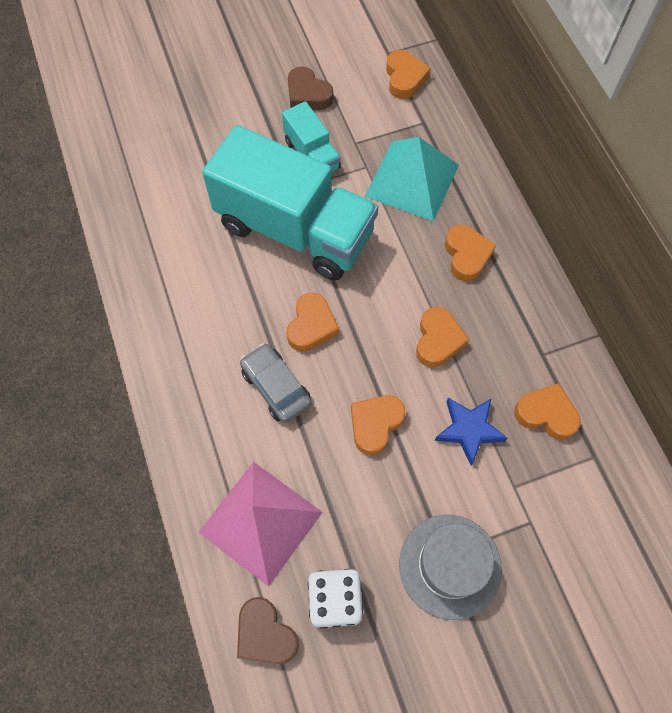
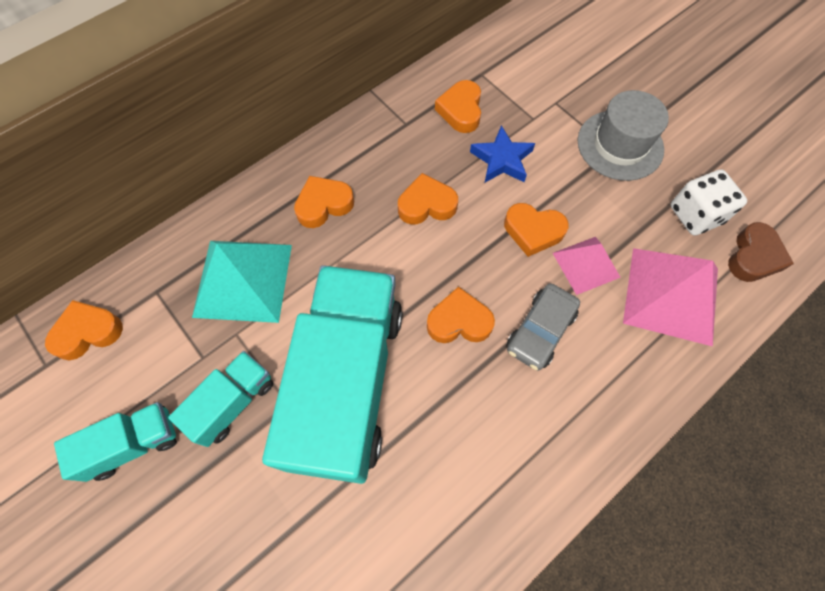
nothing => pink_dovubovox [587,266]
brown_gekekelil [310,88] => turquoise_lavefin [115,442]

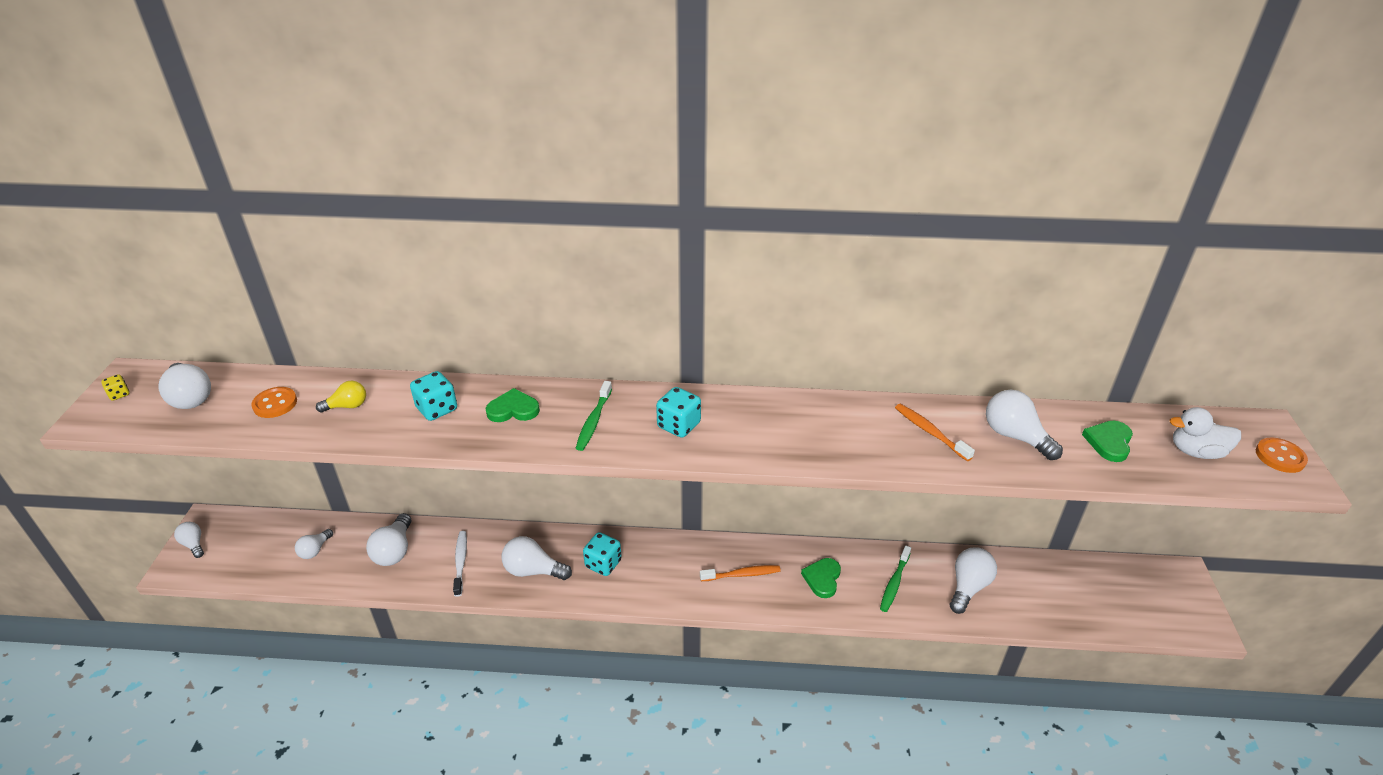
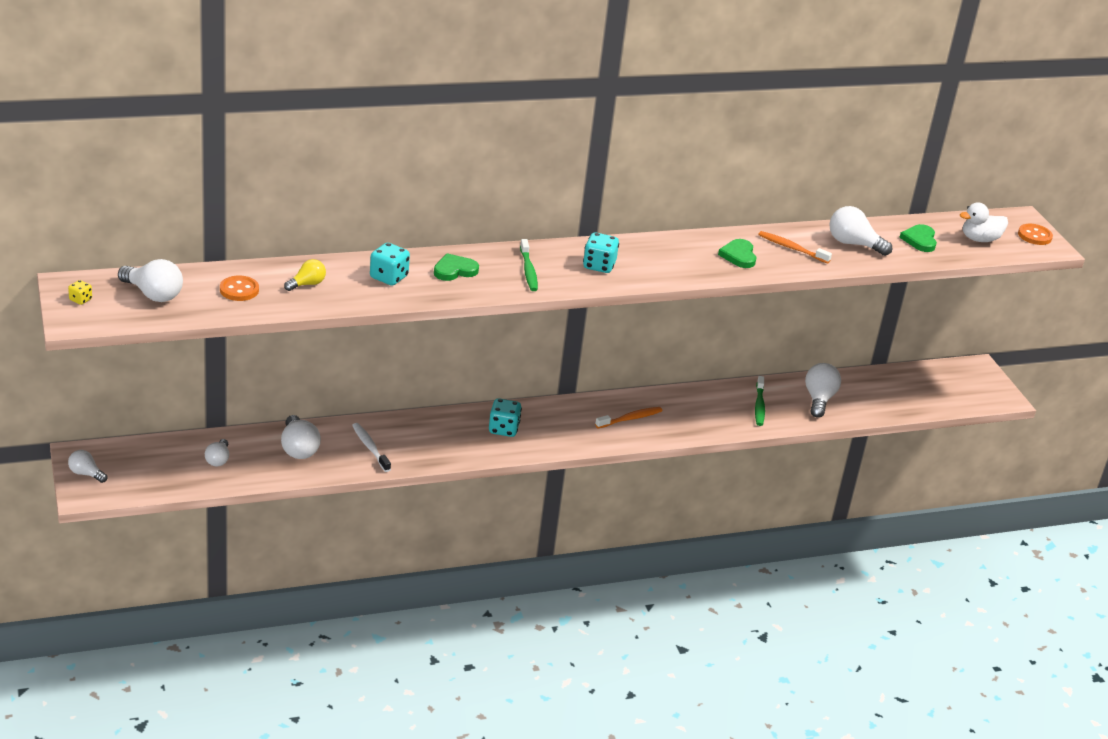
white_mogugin [537,558] => nothing
green_gekekelil [821,578] => green_gekekelil [737,253], relocated

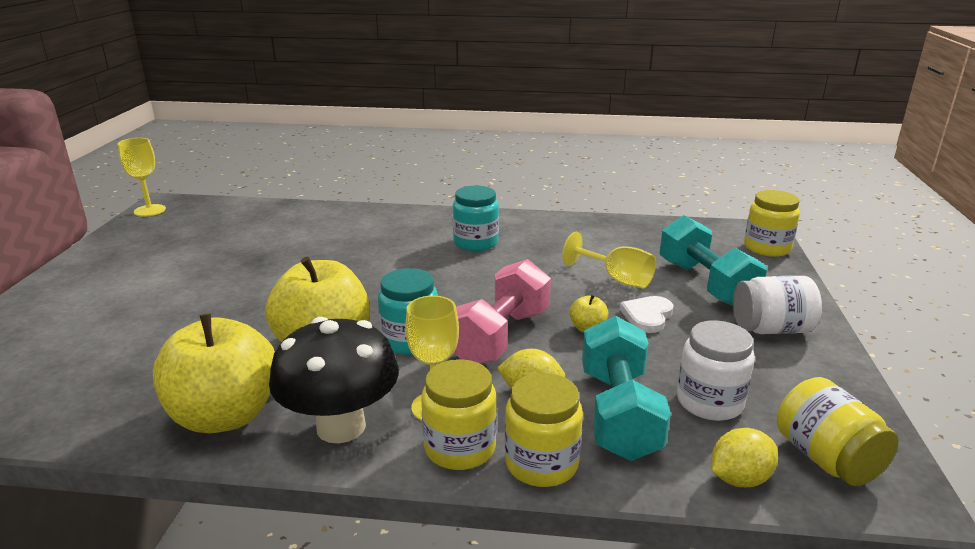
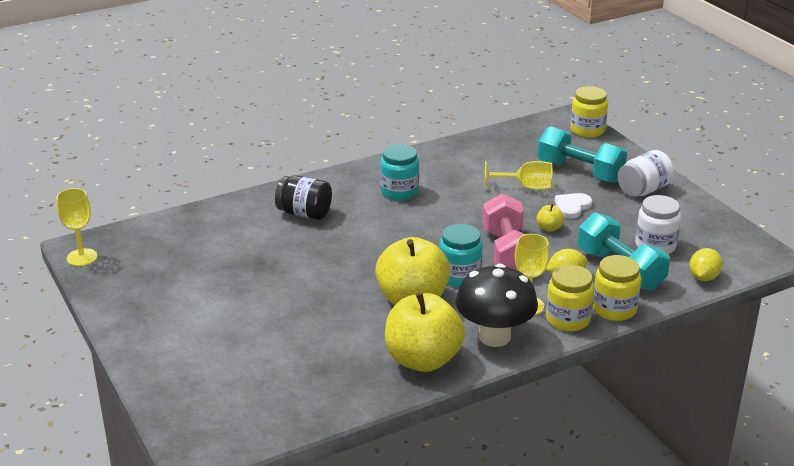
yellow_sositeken [838,431] => nothing
nothing => black_sositeken [303,197]
white_gekekelil [646,314] => white_gekekelil [573,206], 45 degrees clockwise

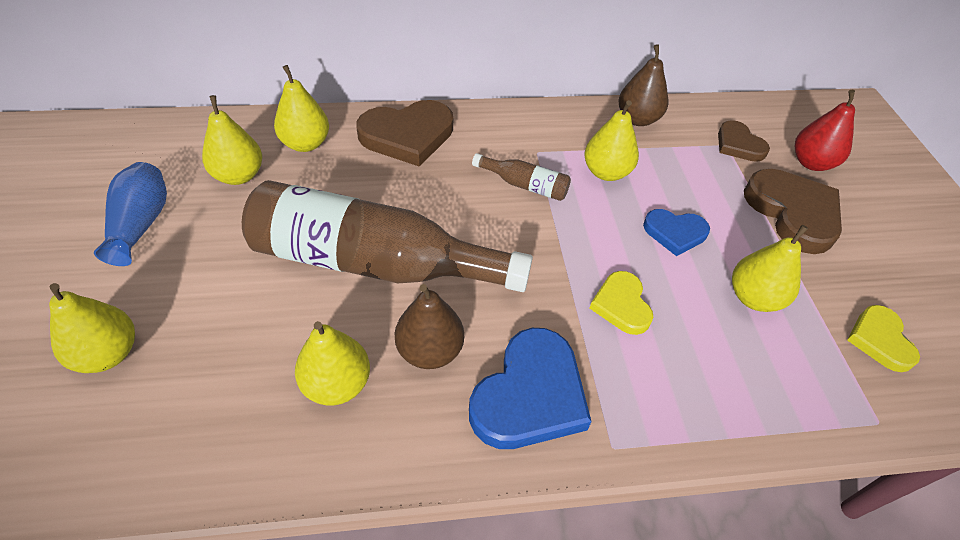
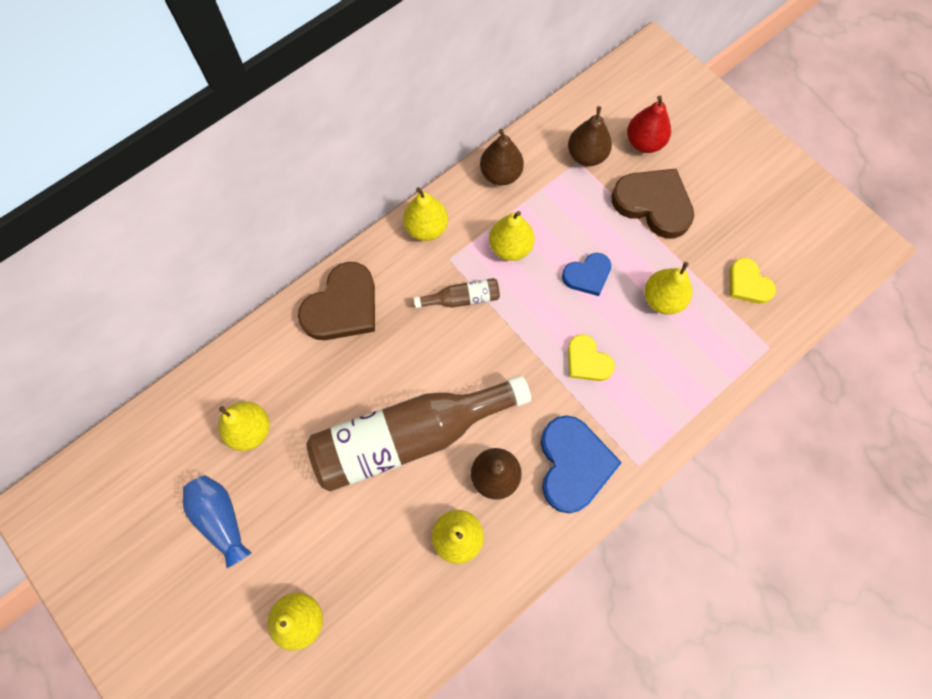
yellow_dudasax [301,108] => yellow_dudasax [425,214], relocated
brown_gekekelil [744,141] => brown_dudasax [590,136]

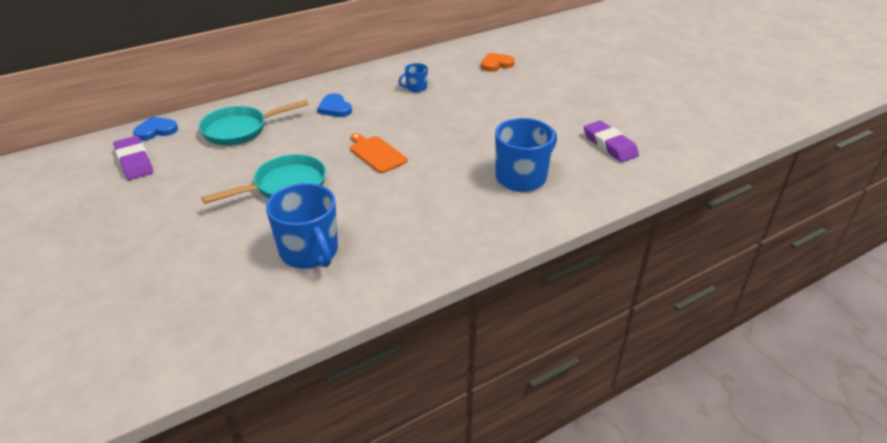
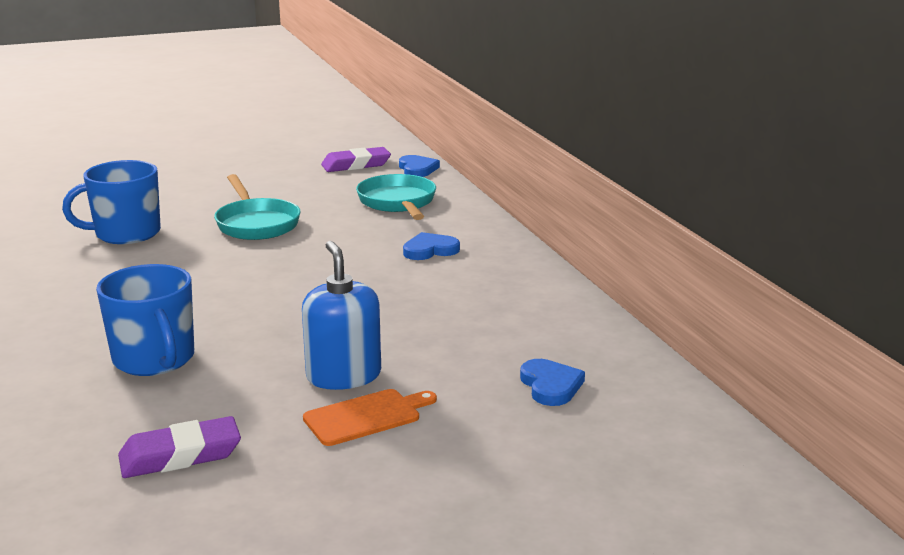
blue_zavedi [413,77] => nothing
nothing => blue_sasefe [341,315]
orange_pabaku [379,153] => orange_pabaku [370,417], relocated
orange_gekekelil [498,62] => blue_gekekelil [552,382]

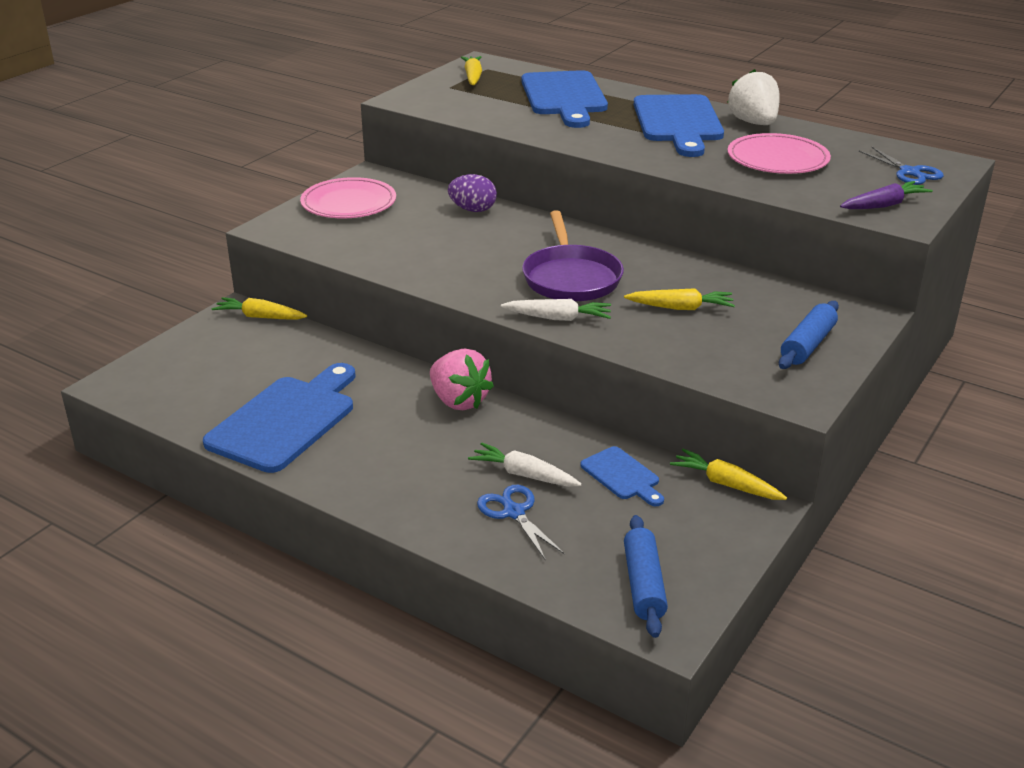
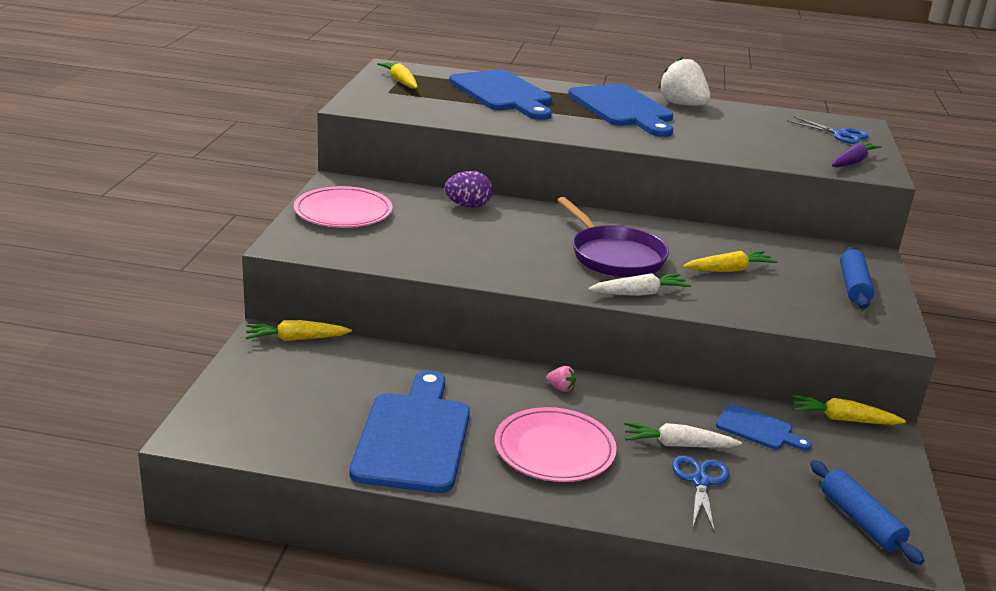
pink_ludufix [779,153] => pink_ludufix [556,444], relocated
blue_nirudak [521,522] => blue_nirudak [700,494], 60 degrees clockwise
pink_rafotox [462,379] => pink_rafotox [561,379], x0.43

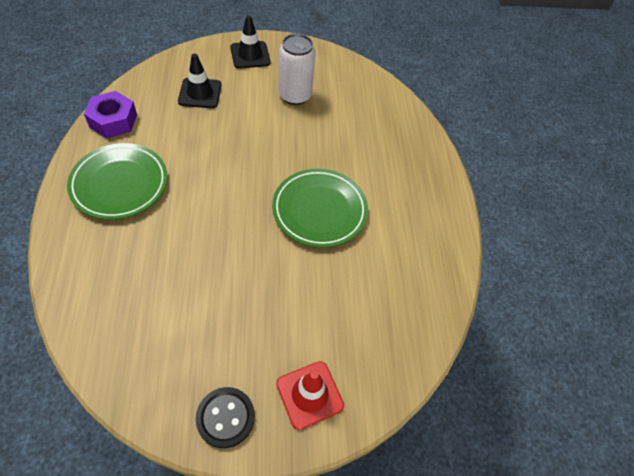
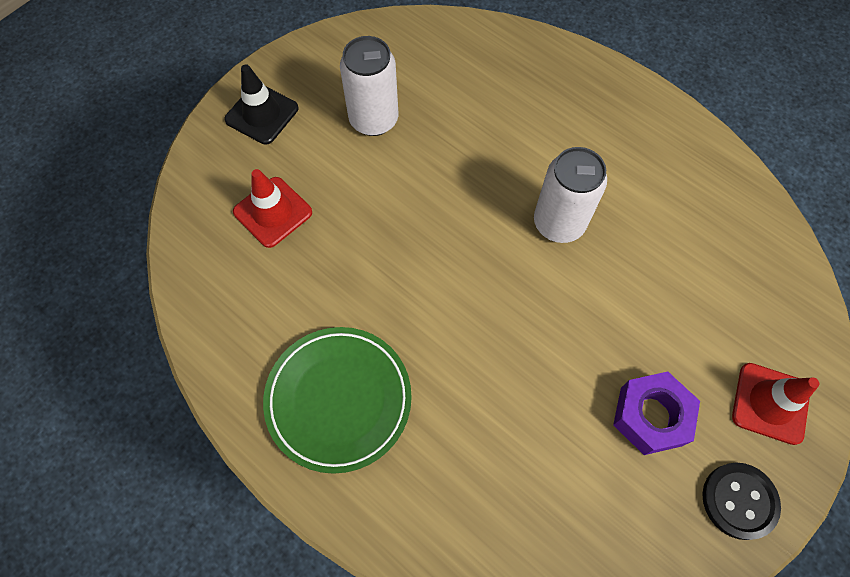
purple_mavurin [110,114] => purple_mavurin [656,413], relocated
green_ludufix [320,208] => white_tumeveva [570,195]
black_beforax [200,81] => red_beforax [272,208]

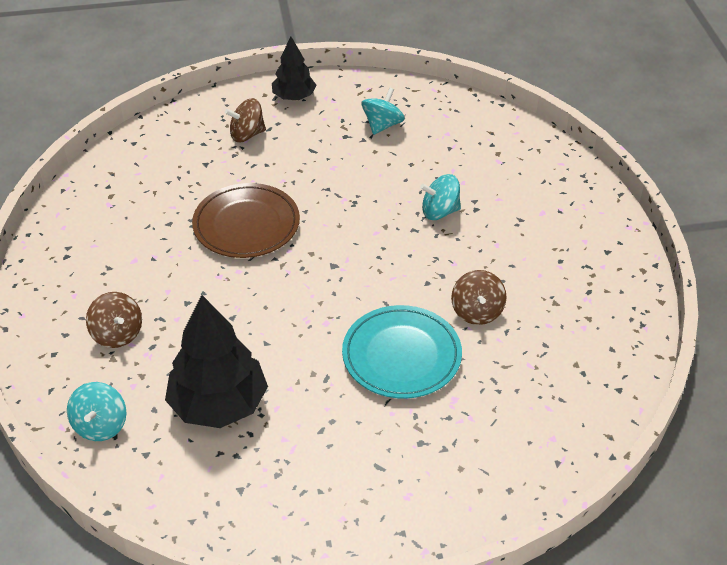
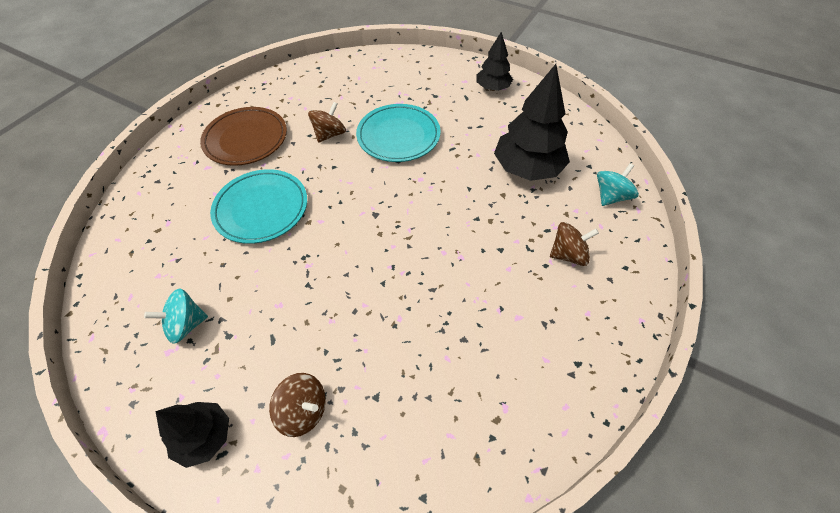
nothing => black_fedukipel [495,61]
brown_ludufix [246,220] => brown_ludufix [243,136], relocated
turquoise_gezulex [440,197] => turquoise_ludufix [258,206]
brown_gezulex [114,320] => brown_gezulex [574,244], 75 degrees clockwise

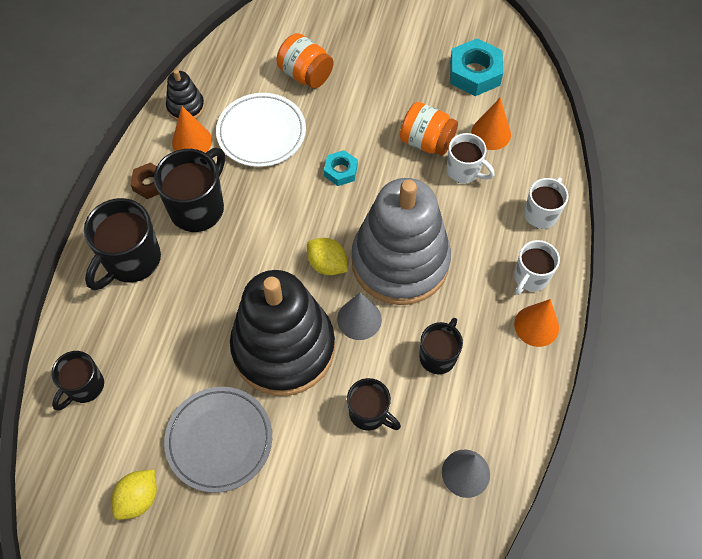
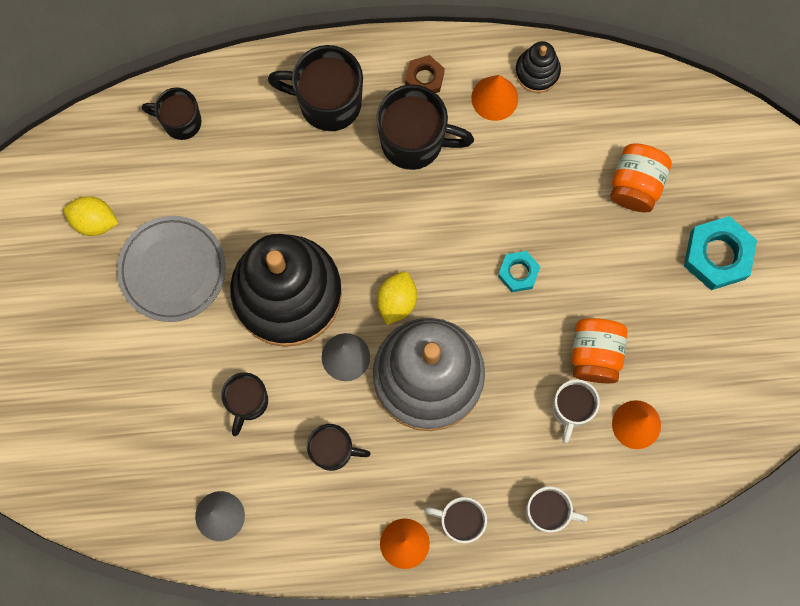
white_ludufix [261,130] => nothing
turquoise_mavurin [476,67] => turquoise_mavurin [720,253], relocated

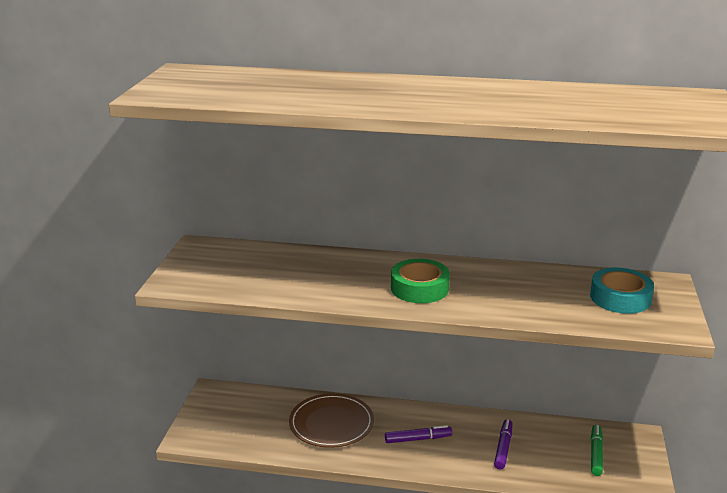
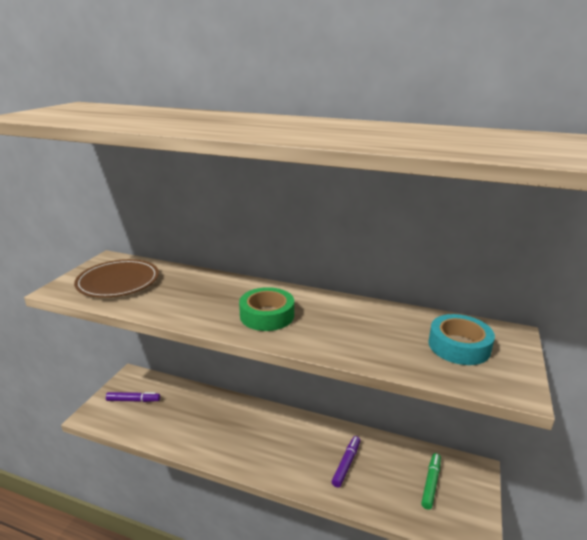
brown_ludufix [331,420] => brown_ludufix [116,278], relocated
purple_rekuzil [418,434] => purple_rekuzil [133,397], relocated

